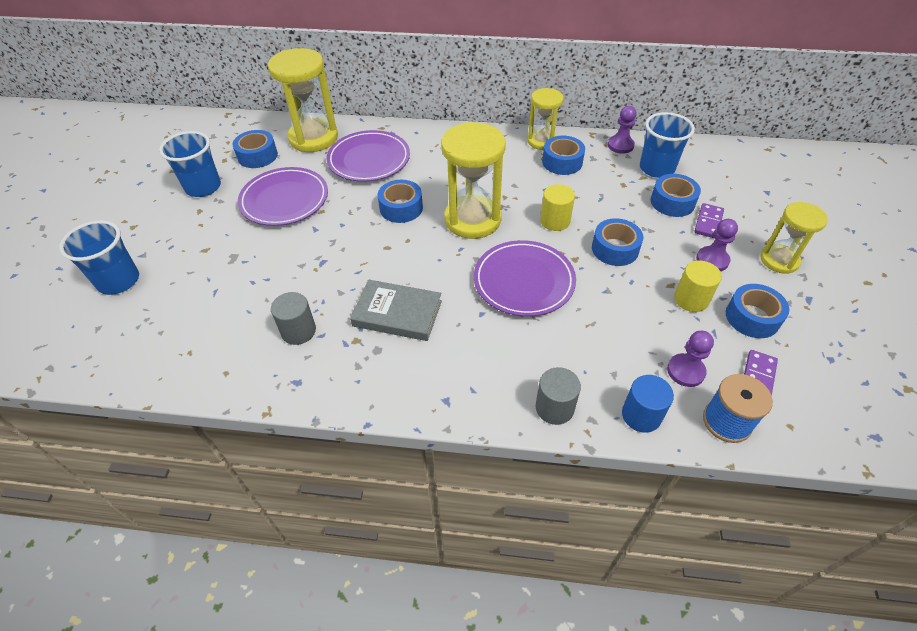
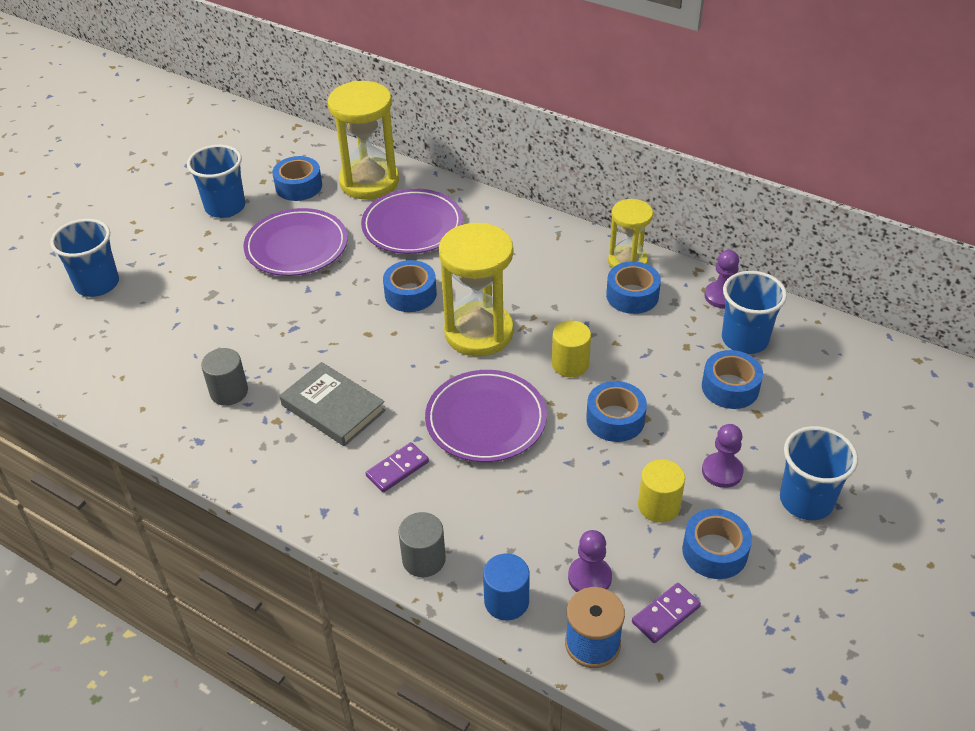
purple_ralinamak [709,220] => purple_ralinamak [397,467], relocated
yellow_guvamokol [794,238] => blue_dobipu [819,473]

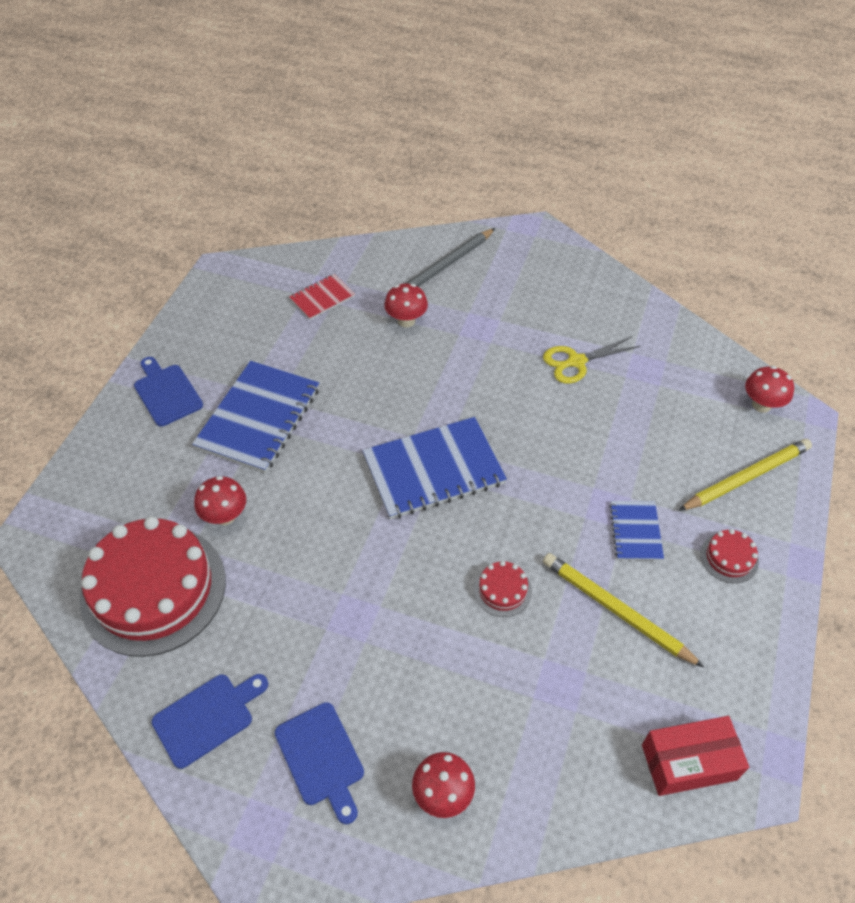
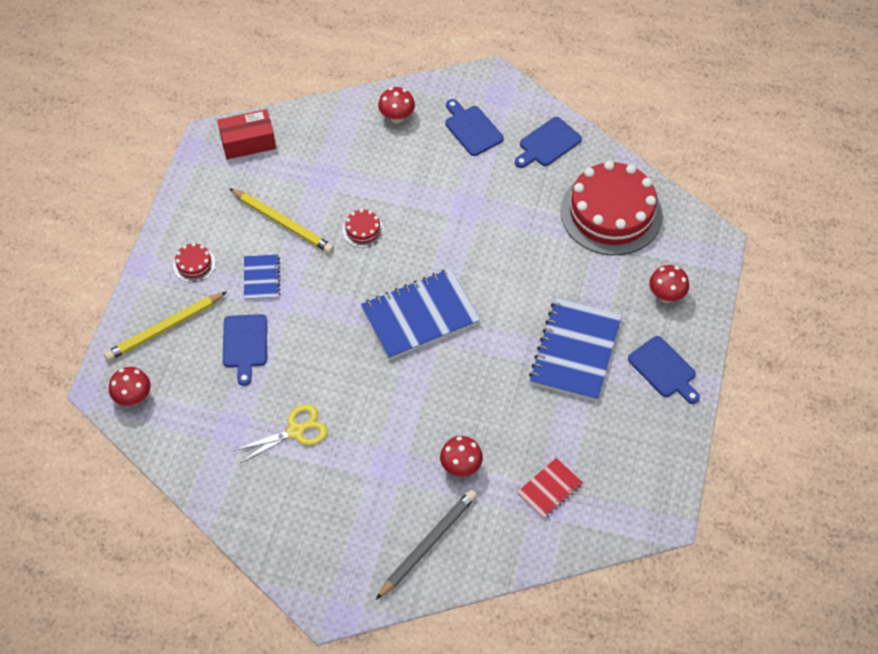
nothing => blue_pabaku [245,350]
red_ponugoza [220,500] => red_ponugoza [669,284], relocated

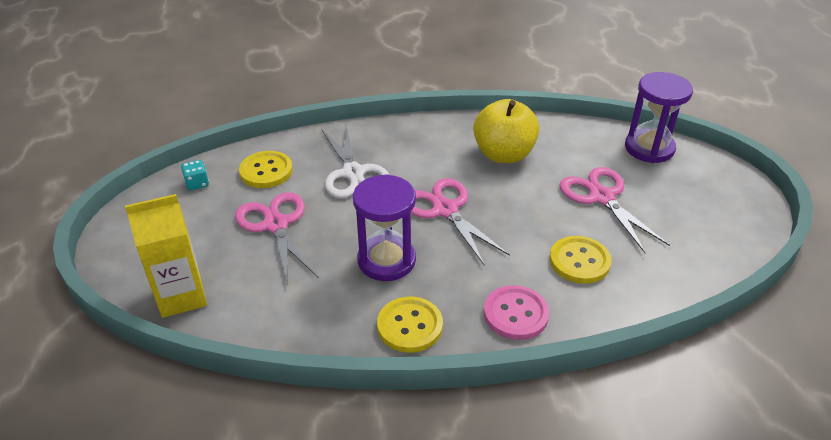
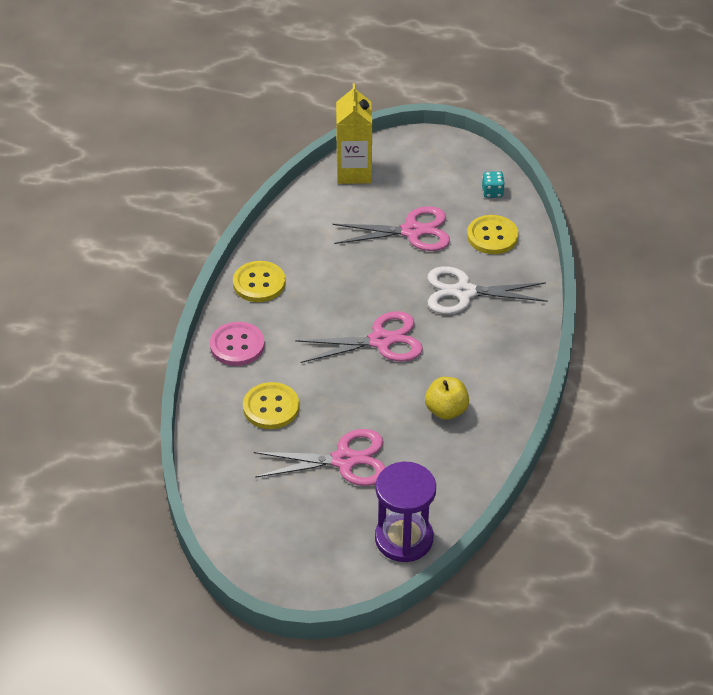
purple_guvamokol [384,227] => nothing
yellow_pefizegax [506,131] => yellow_pefizegax [447,398], x0.62

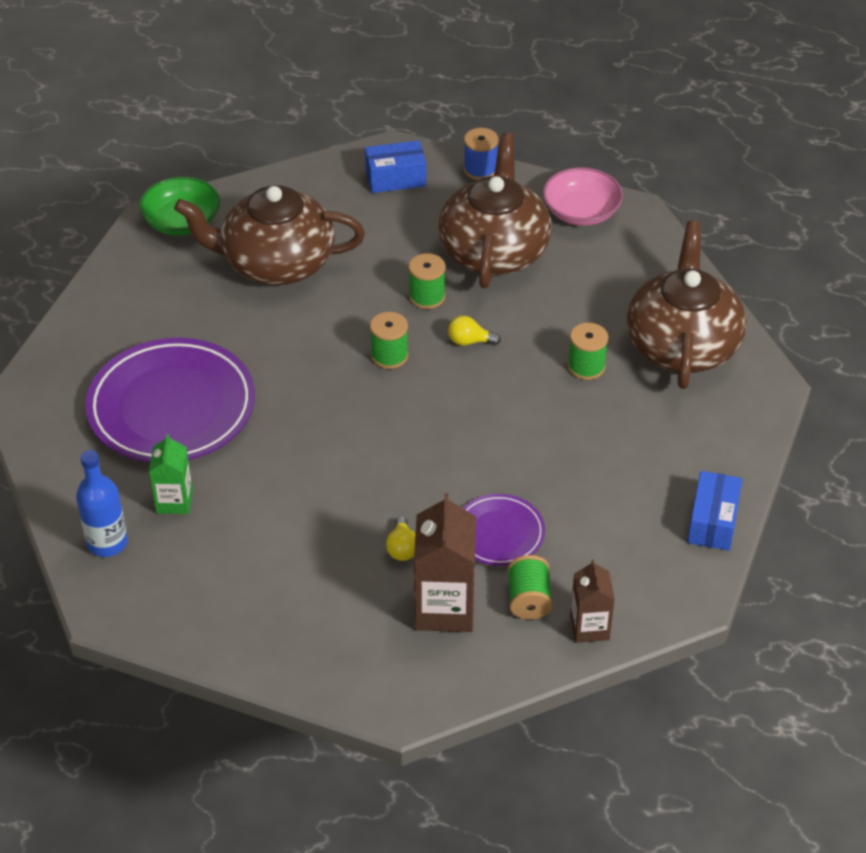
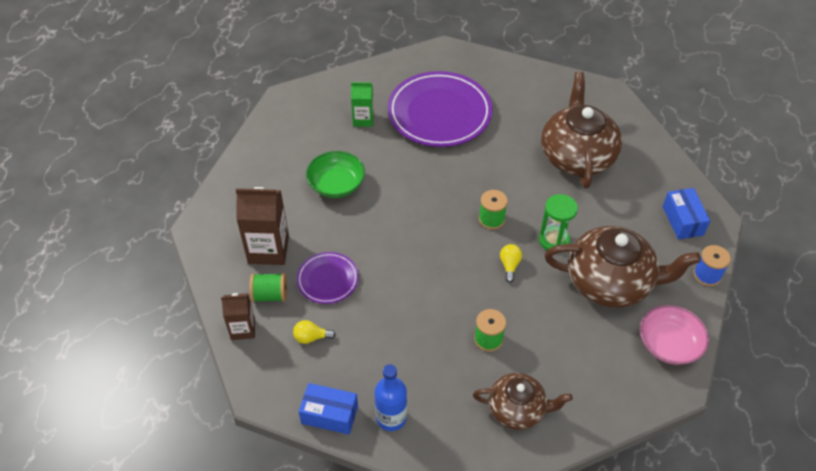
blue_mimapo [102,503] => blue_mimapo [390,397], relocated
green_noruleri [179,206] => green_noruleri [335,174], relocated
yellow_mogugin [401,538] => yellow_mogugin [314,332], relocated
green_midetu [427,281] => green_guvamokol [558,222]
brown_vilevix [687,305] => brown_vilevix [523,401], x0.60

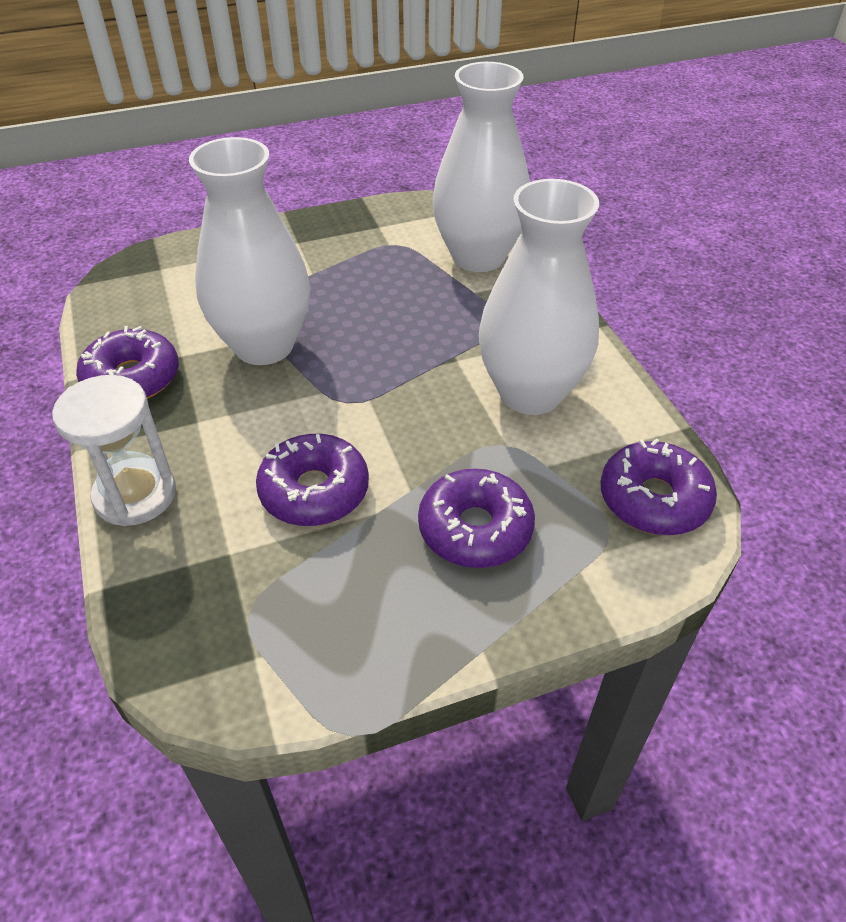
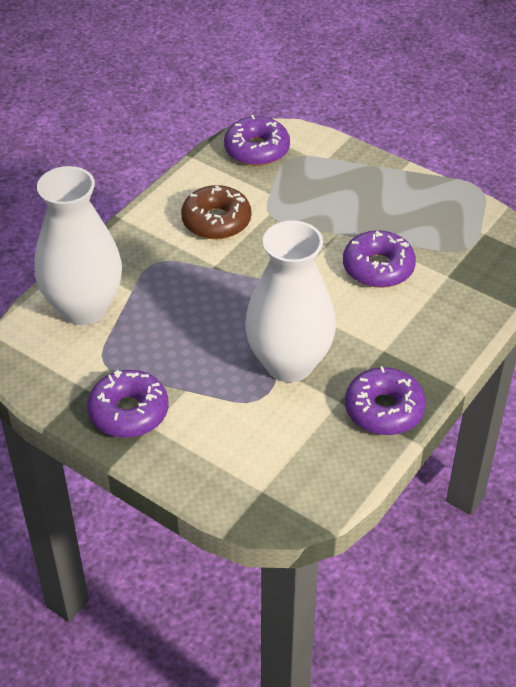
white_guvamokol [114,450] => nothing
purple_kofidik [476,518] => purple_kofidik [127,404], relocated
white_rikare [539,297] => brown_kofidik [216,212]

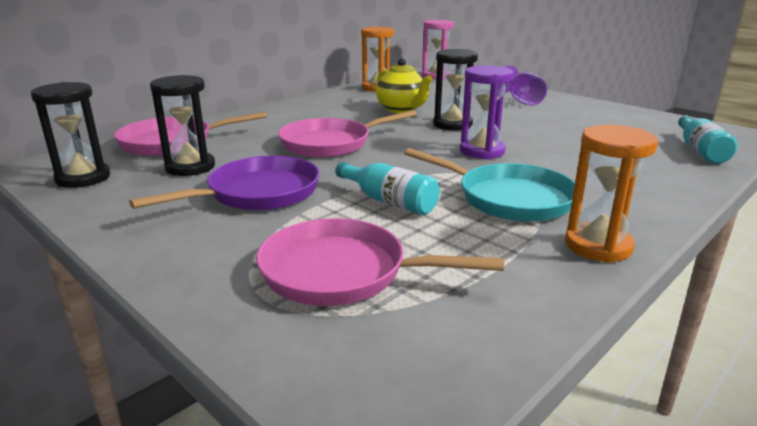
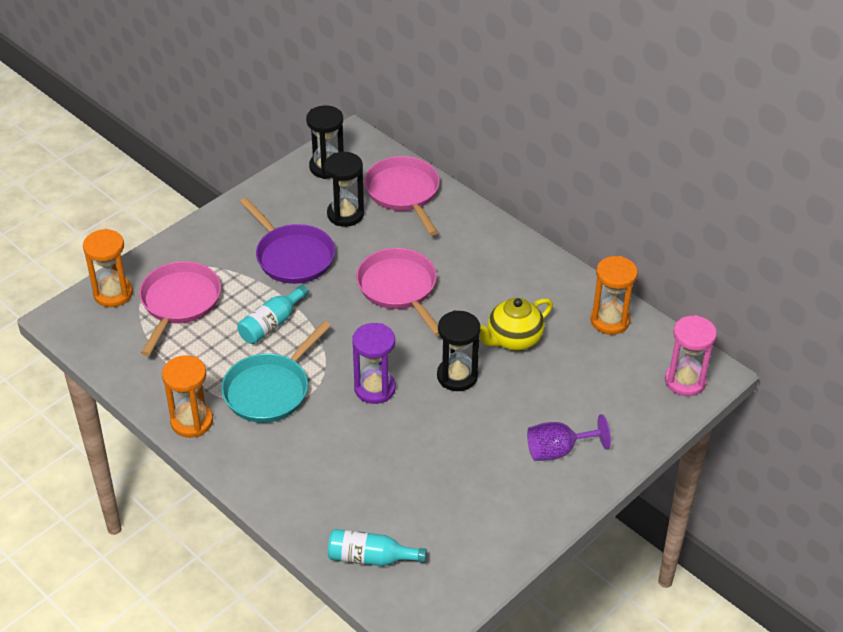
nothing => orange_guvamokol [108,268]

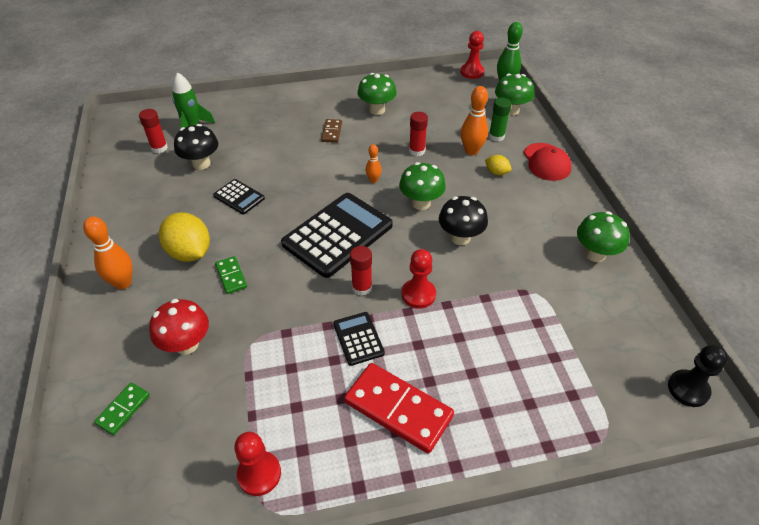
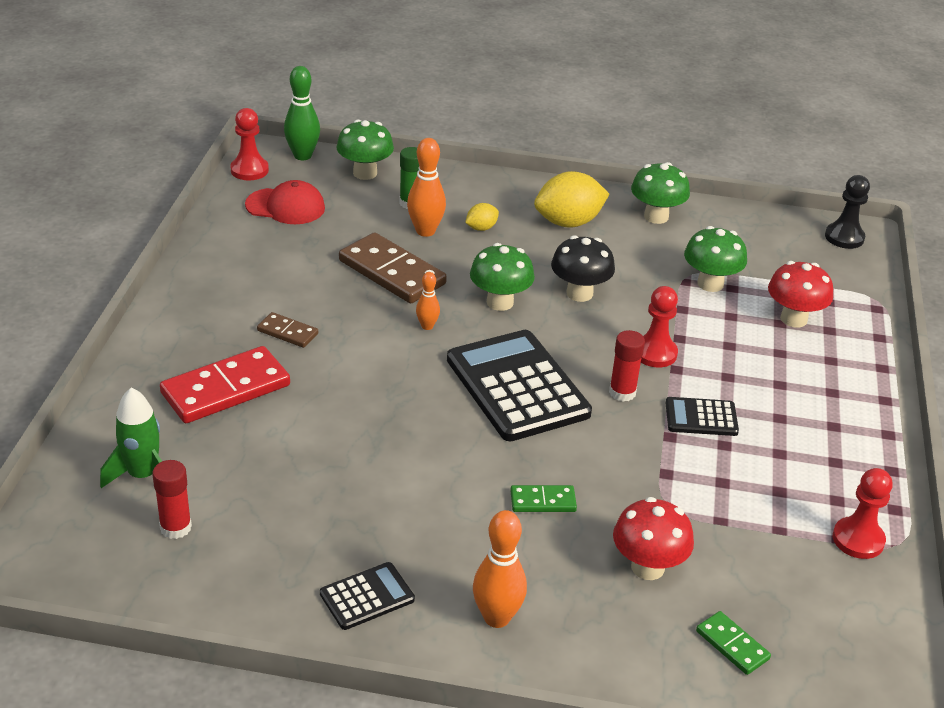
black_ponugoza [196,147] => nothing
nothing => red_ponugoza [800,294]
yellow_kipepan [184,237] => yellow_kipepan [571,199], relocated
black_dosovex [239,196] => black_dosovex [367,596], relocated
red_ralinamak [399,408] => red_ralinamak [225,384], relocated
green_ponugoza [377,94] => green_ponugoza [715,259], relocated
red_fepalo [547,162] => red_fepalo [285,202], relocated
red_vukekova [418,134] => brown_ralinamak [393,267]

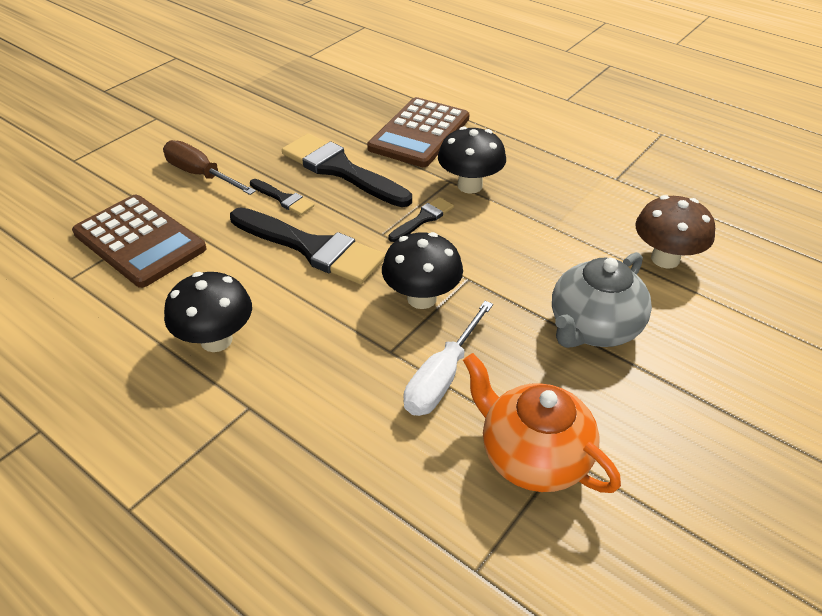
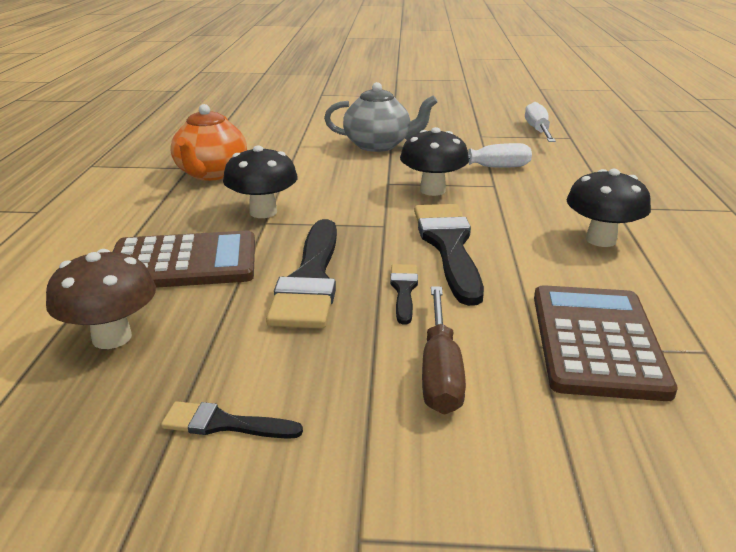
nothing => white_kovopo [540,122]
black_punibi [421,219] => black_punibi [232,420], relocated
orange_vilevix [542,423] => orange_vilevix [208,142], relocated
brown_ponugoza [675,232] => brown_ponugoza [101,299], relocated

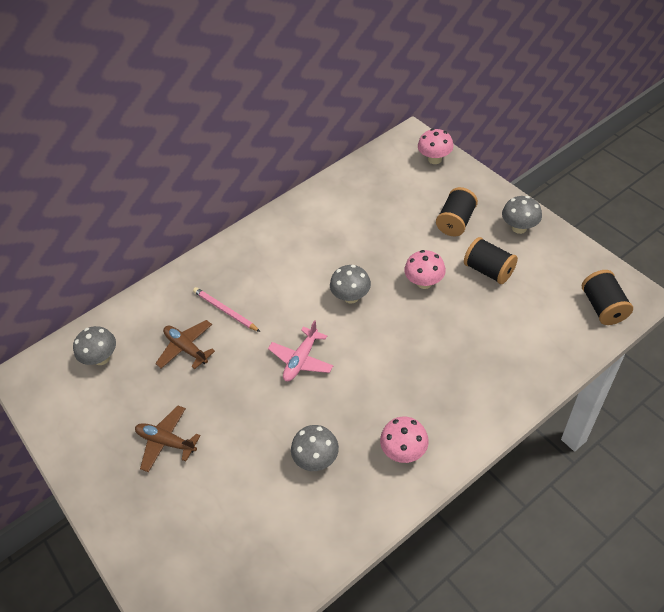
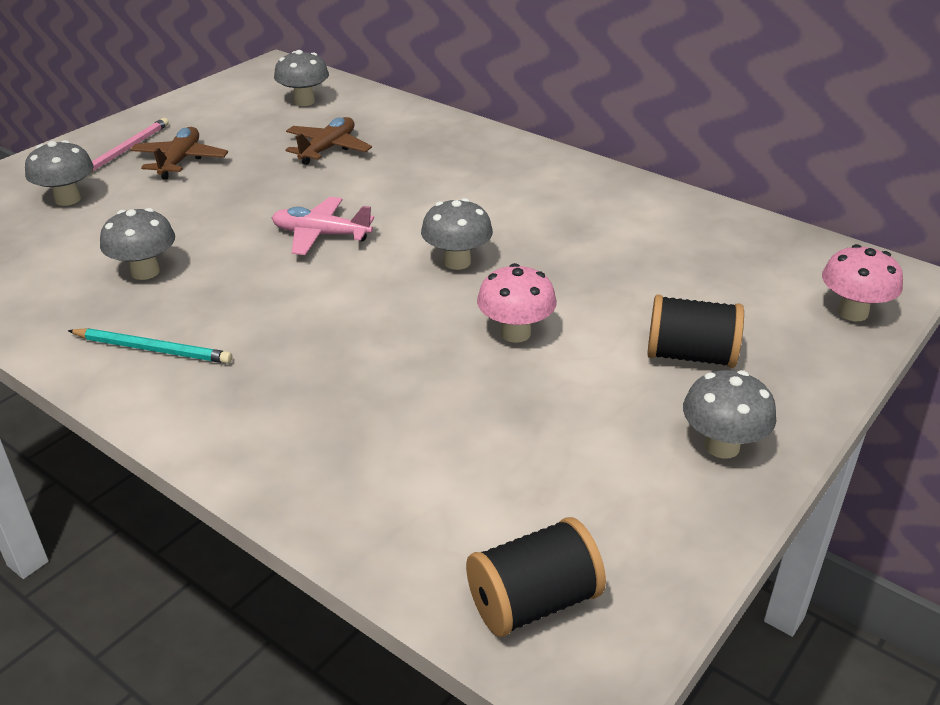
black_midetu [491,260] => nothing
nothing => grey_ponugoza [59,173]
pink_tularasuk [226,309] => pink_tularasuk [129,145], relocated
pink_ponugoza [404,440] => turquoise_tularasuk [150,346]

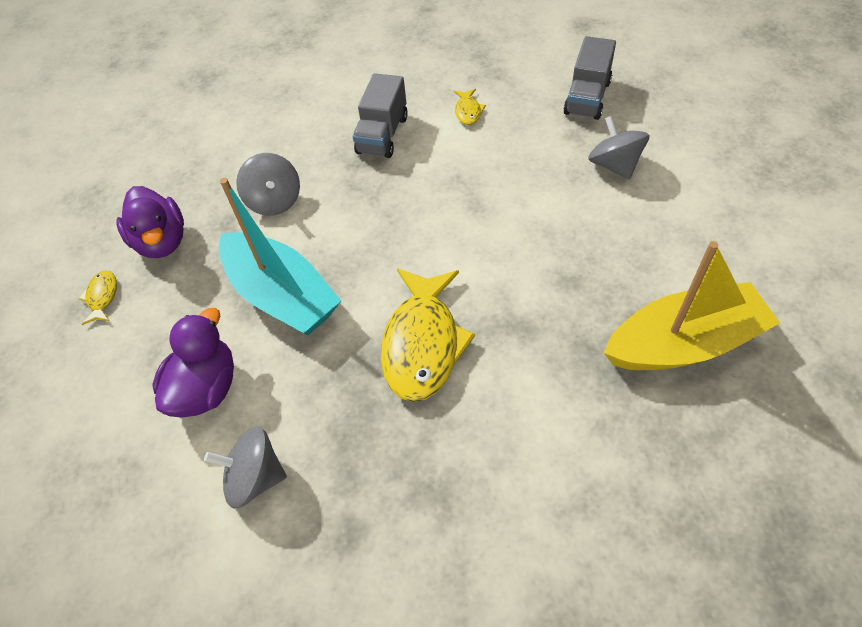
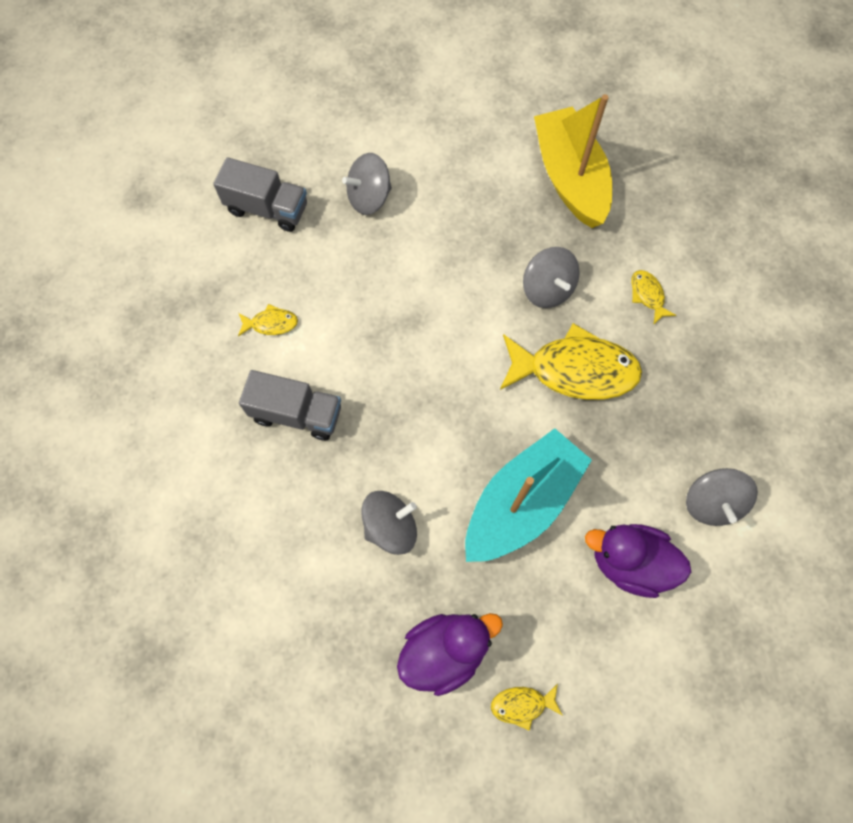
nothing => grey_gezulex [551,277]
nothing => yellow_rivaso [653,297]

